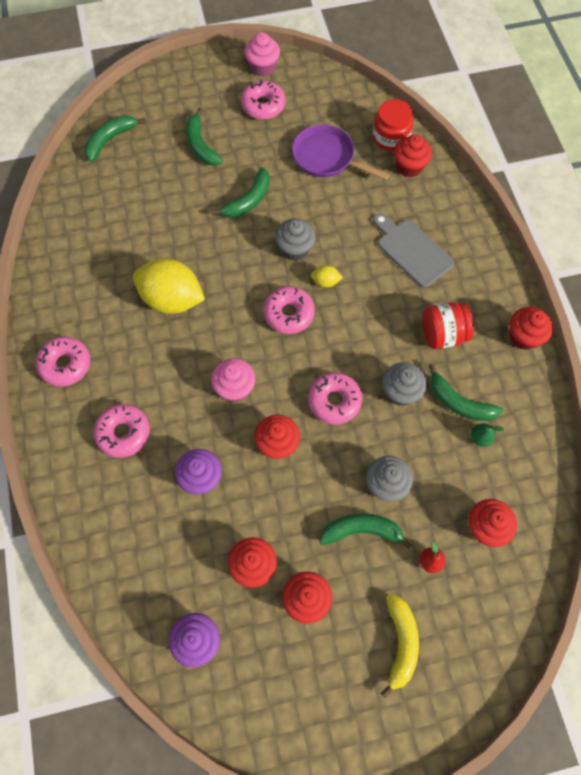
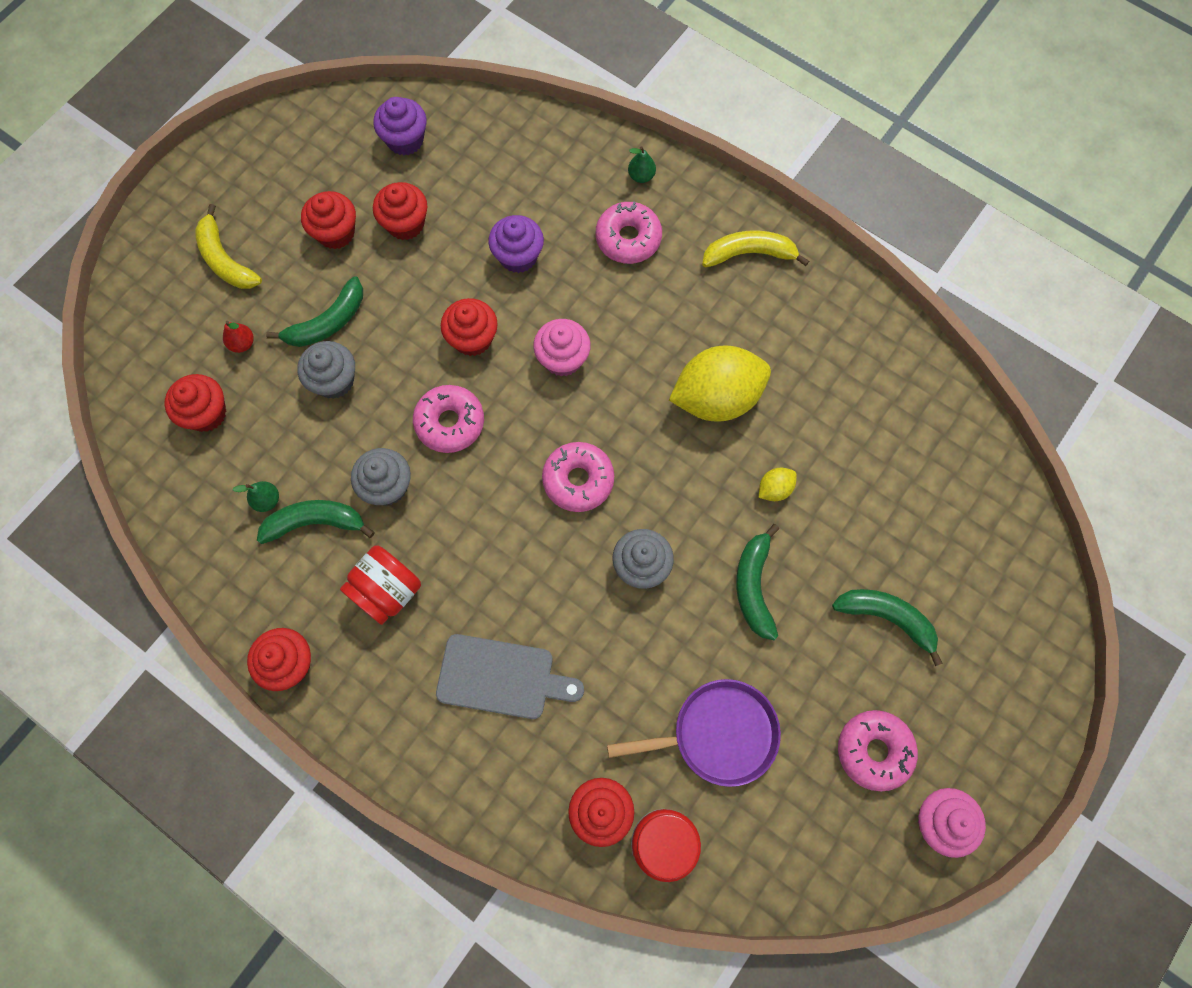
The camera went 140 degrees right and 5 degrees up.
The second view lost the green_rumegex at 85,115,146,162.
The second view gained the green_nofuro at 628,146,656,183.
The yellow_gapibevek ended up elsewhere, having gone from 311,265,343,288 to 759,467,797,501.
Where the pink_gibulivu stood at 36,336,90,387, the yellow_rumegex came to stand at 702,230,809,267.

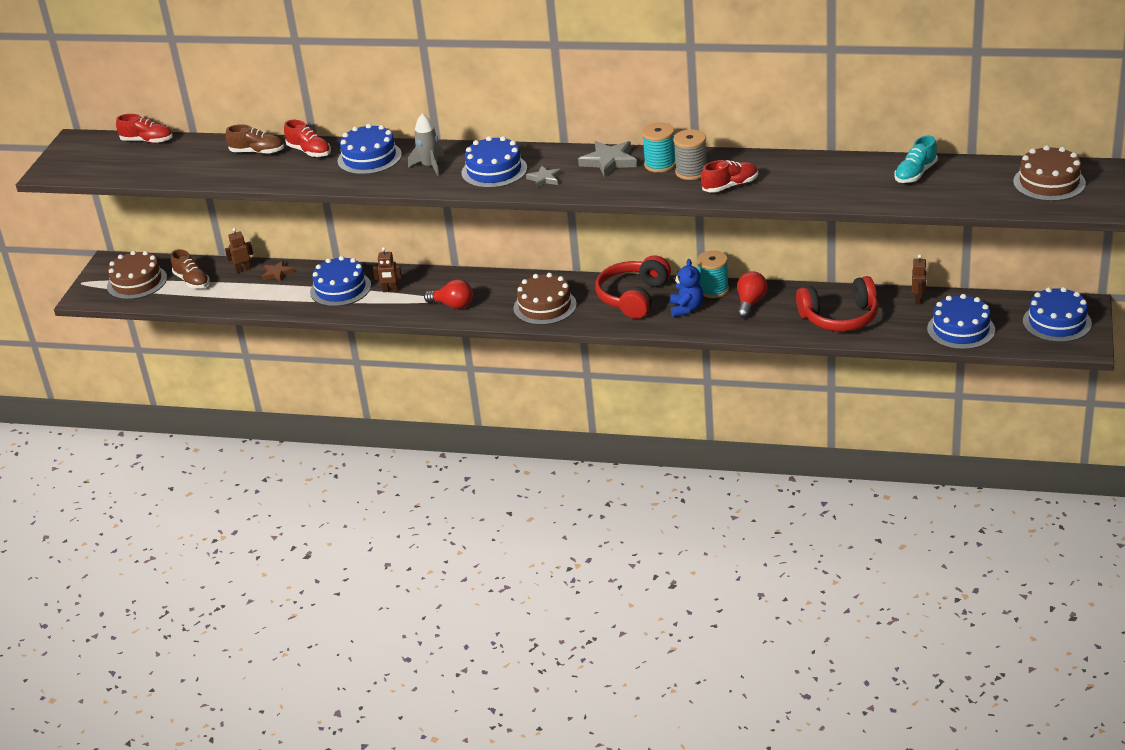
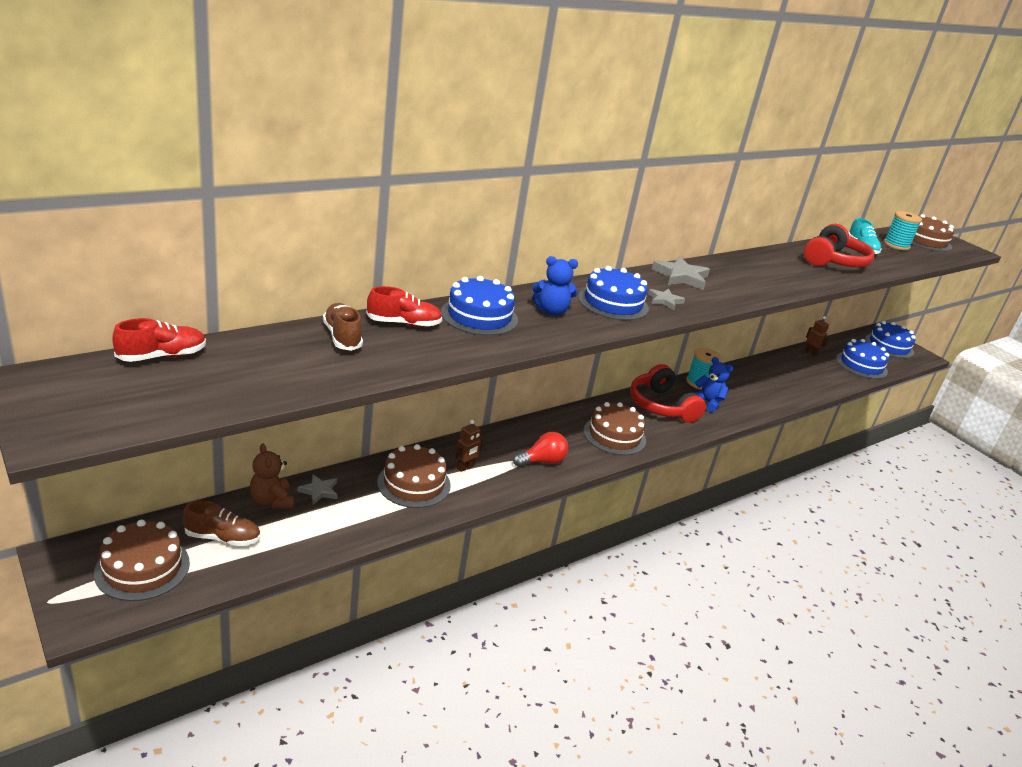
The camera went 55 degrees left and 5 degrees down.
The second view lost the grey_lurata at 673,129,707,180.
The second view lost the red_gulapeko at 701,160,758,193.
The second view lost the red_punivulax at 737,271,768,318.
The turquoise_lurata ended up elsewhere, having gone from 642,122,676,173 to 884,211,922,250.
The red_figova ended up elsewhere, having gone from 796,276,879,331 to 804,224,875,267.
Where the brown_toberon stood at 225,228,253,273, the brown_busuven came to stand at 250,444,294,509.
Where the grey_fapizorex stood at 408,113,444,176, the blue_busuven came to stand at 532,256,578,316.
What was the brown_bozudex at 262,260,294,282 turned into the grey_bozudex at 298,474,338,504.
What was the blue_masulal at 310,256,371,307 turned into the brown_masulal at 377,444,451,508.
The brown_gulapeko at 225,124,284,154 ended up facing another way, 75 degrees counterclockwise from before.

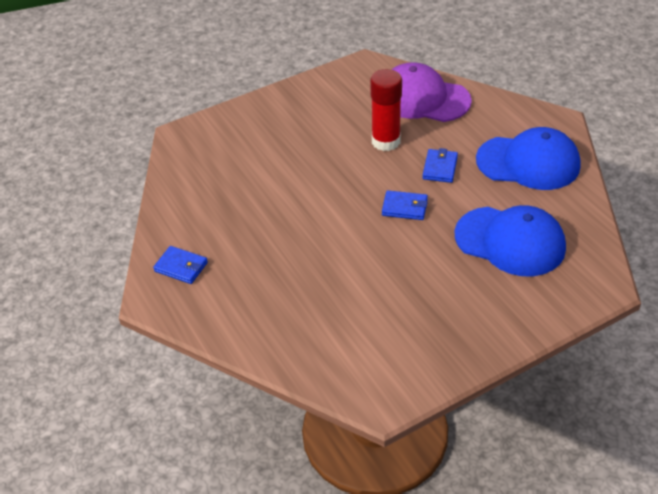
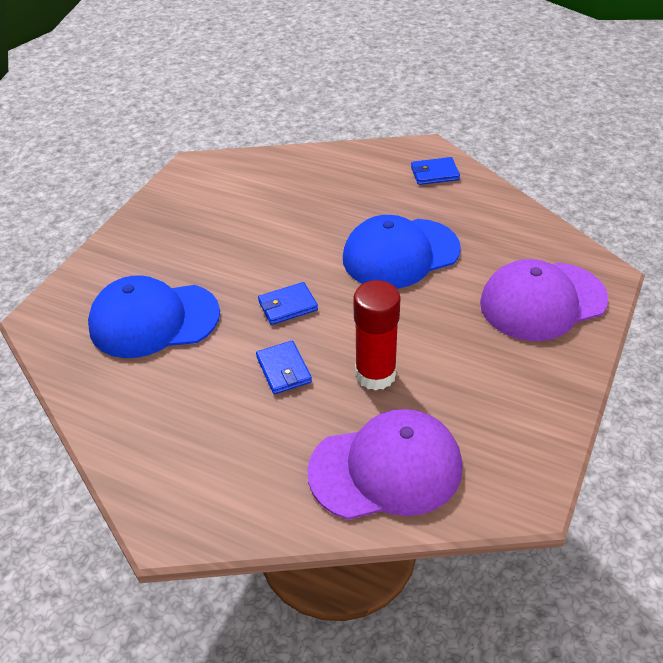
The camera went 145 degrees right and 0 degrees up.
The second view gained the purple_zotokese at 480,259,608,341.
The blue_zotokese ended up elsewhere, having gone from 476,127,580,190 to 343,215,461,289.

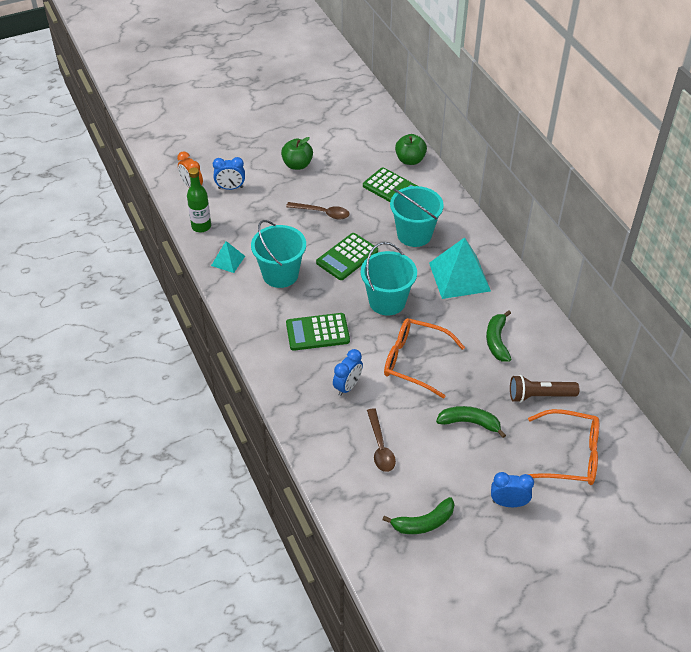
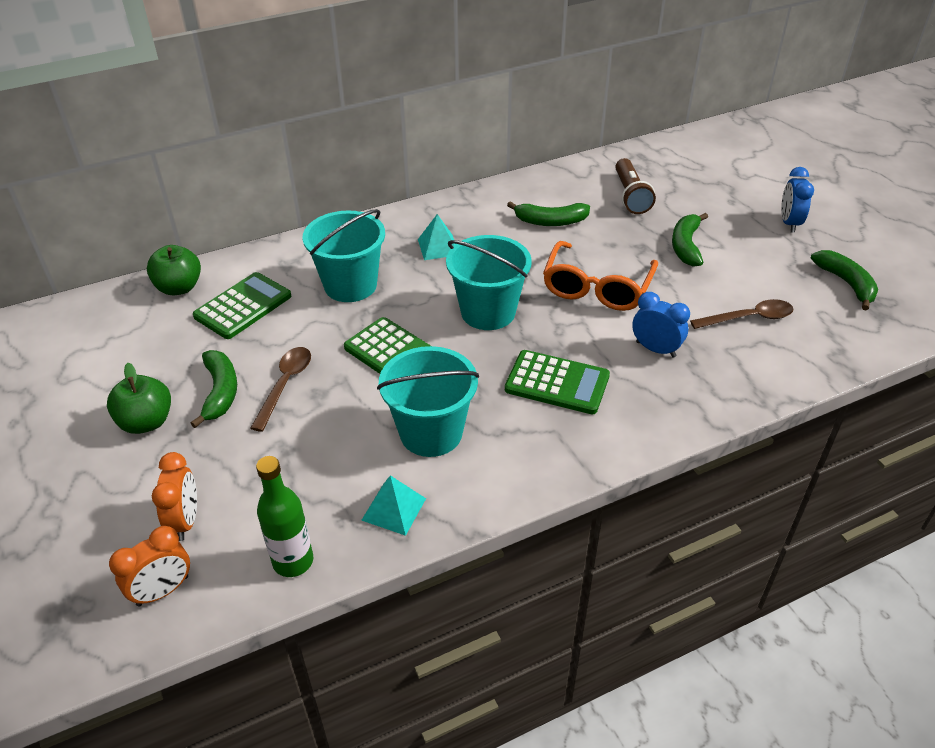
The camera went 90 degrees left and 5 degrees down.
The second view lost the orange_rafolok at 528,409,599,485.
The second view gained the green_rumegex at 190,350,237,428.
What was the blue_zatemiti at 213,157,245,190 turned into the orange_zatemiti at 152,452,197,541.
The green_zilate at 286,313,350,351 ended up facing another way, 60 degrees counterclockwise from before.
The size of the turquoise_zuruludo at 429,237,491,299 changed by a factor of 0.51.

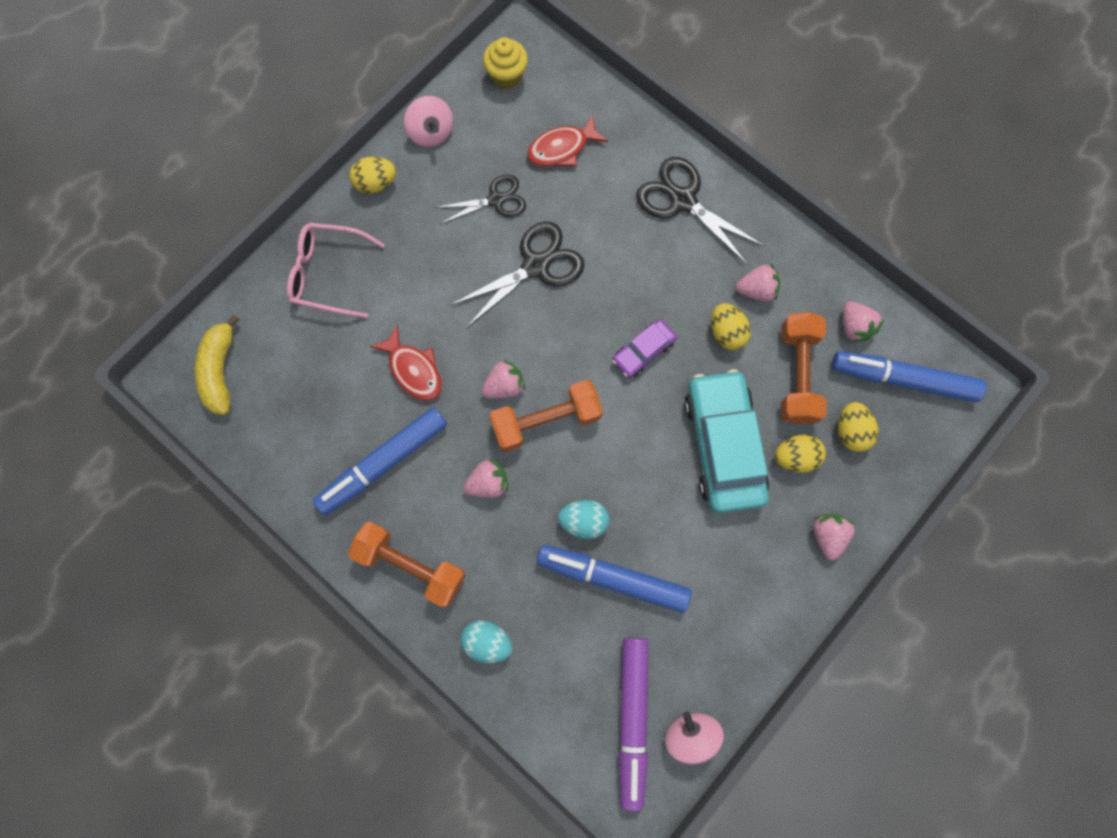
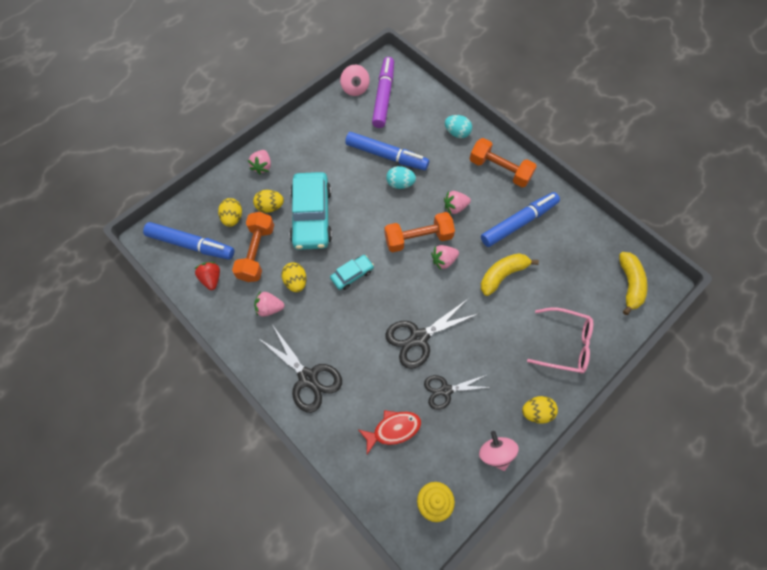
The camera went 175 degrees left and 10 degrees down.
Where the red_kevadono stood at 370,325,442,400, the yellow_rumegex came to stand at 481,253,539,296.
What was the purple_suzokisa at 612,319,677,378 turned into the turquoise_suzokisa at 330,255,374,290.
What was the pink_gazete at 843,301,884,343 turned into the red_gazete at 194,262,220,290.

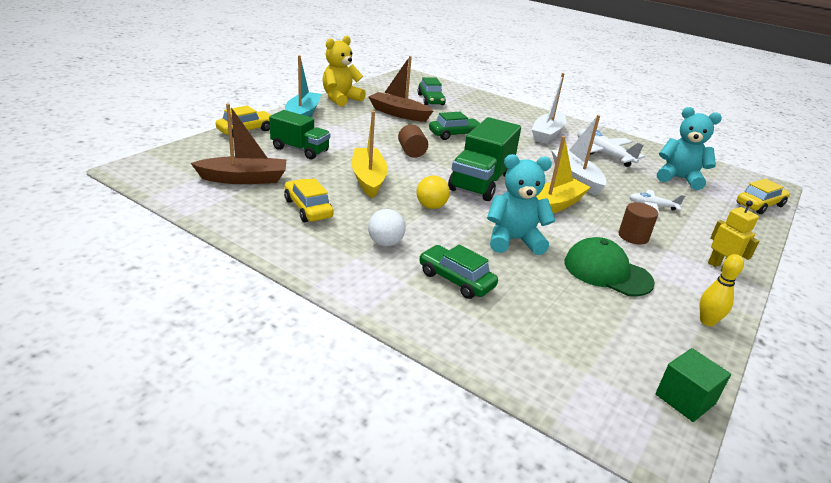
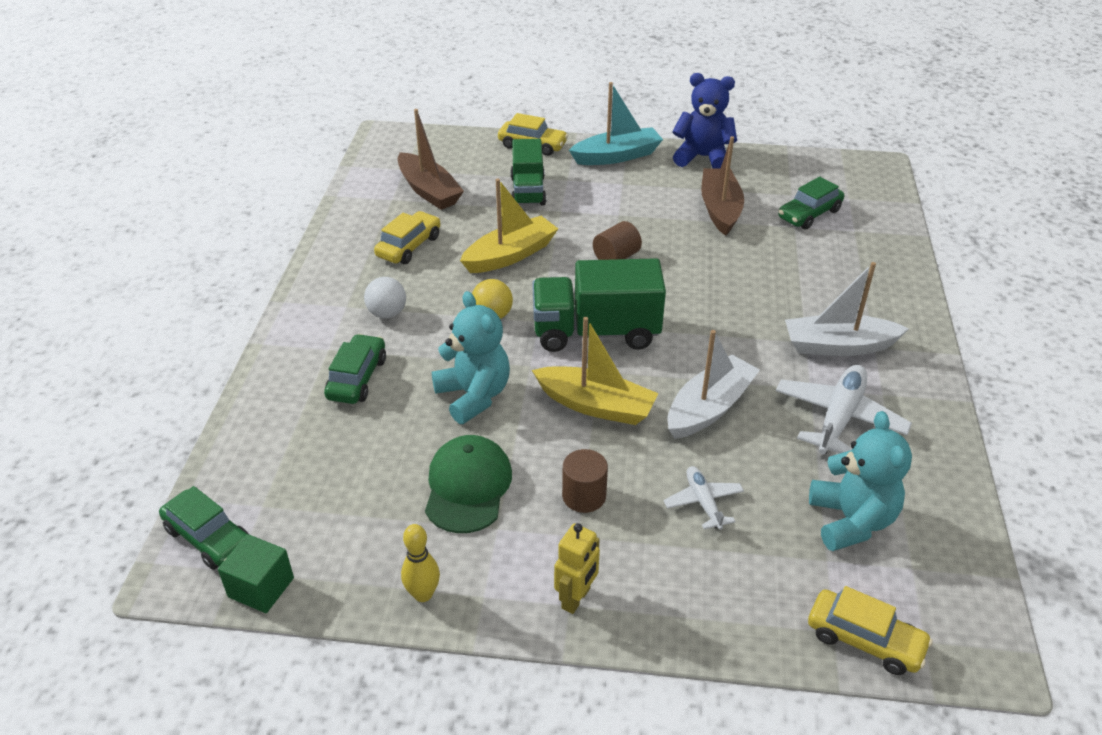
The camera went 65 degrees right and 10 degrees up.
The green_suzokisa ended up elsewhere, having gone from 429,112,480,140 to 159,486,248,570.
What was the yellow_busuven at 323,36,366,107 turned into the blue_busuven at 672,73,737,168.

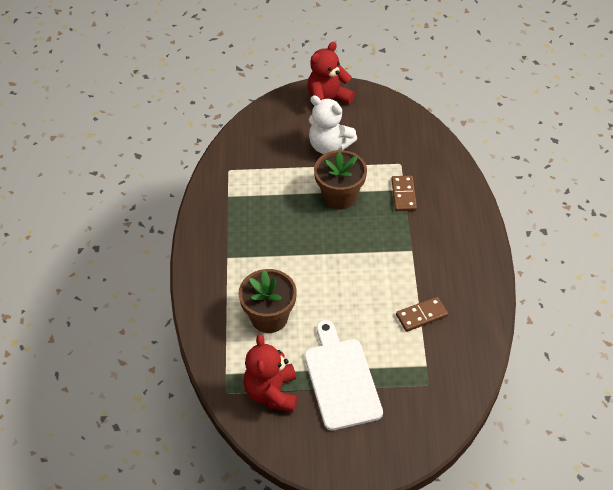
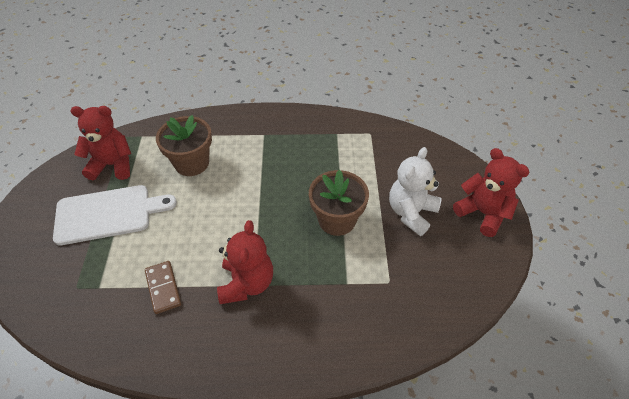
The camera went 90 degrees right and 0 degrees up.
The second view lost the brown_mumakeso at 391,175,417,211.
The second view gained the red_busuven at 217,220,273,304.

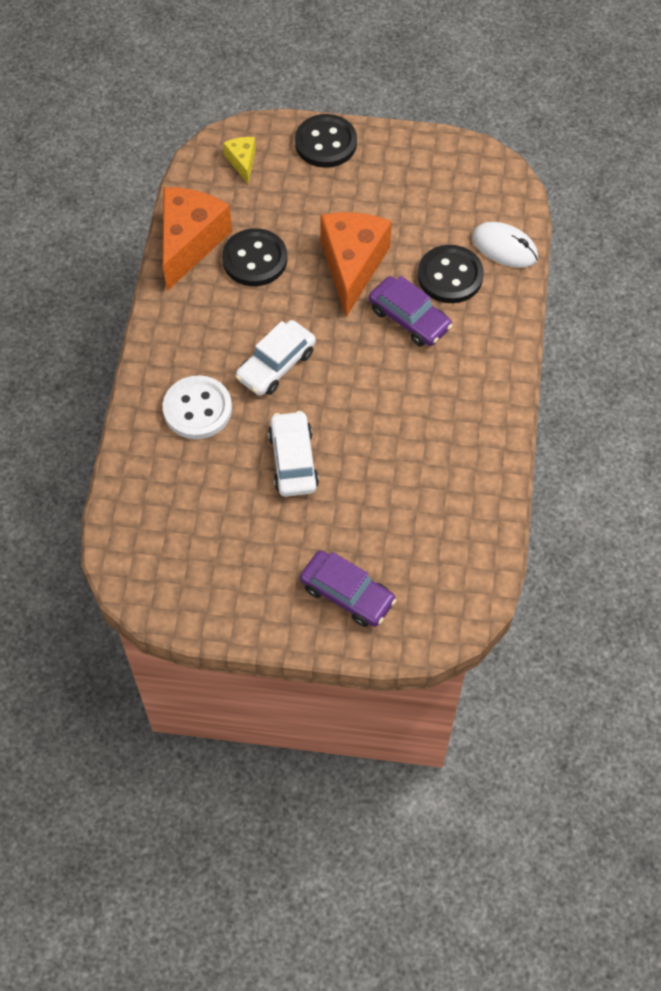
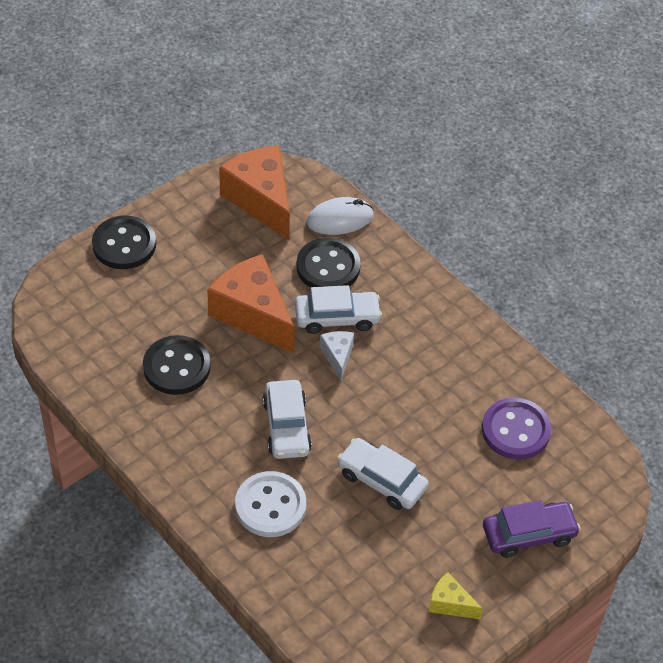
The camera went 50 degrees left and 10 degrees down.
The second view gained the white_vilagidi at 320,331,354,380.
The second view gained the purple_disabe at 482,398,551,460.
The orange_vilagidi ended up elsewhere, having gone from 163,187,232,291 to 219,145,290,240.
The yellow_vilagidi ended up elsewhere, having gone from 223,137,256,183 to 429,572,483,619.
What was the purple_suzokisa at 369,276,453,346 turned into the white_suzokisa at 295,285,382,334.

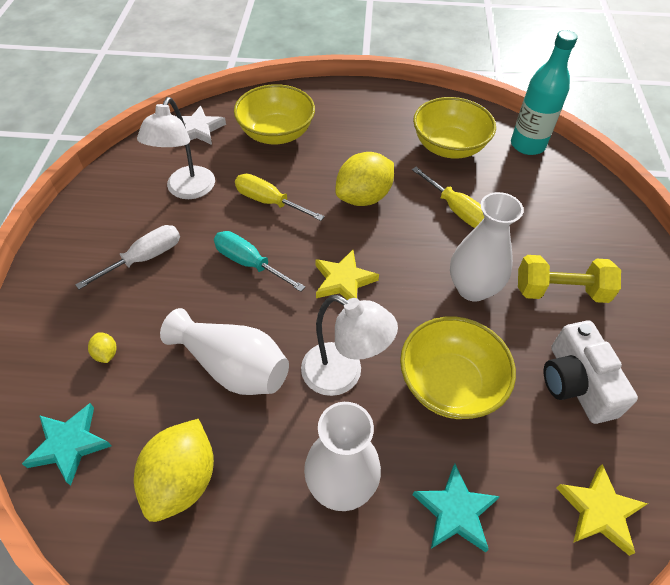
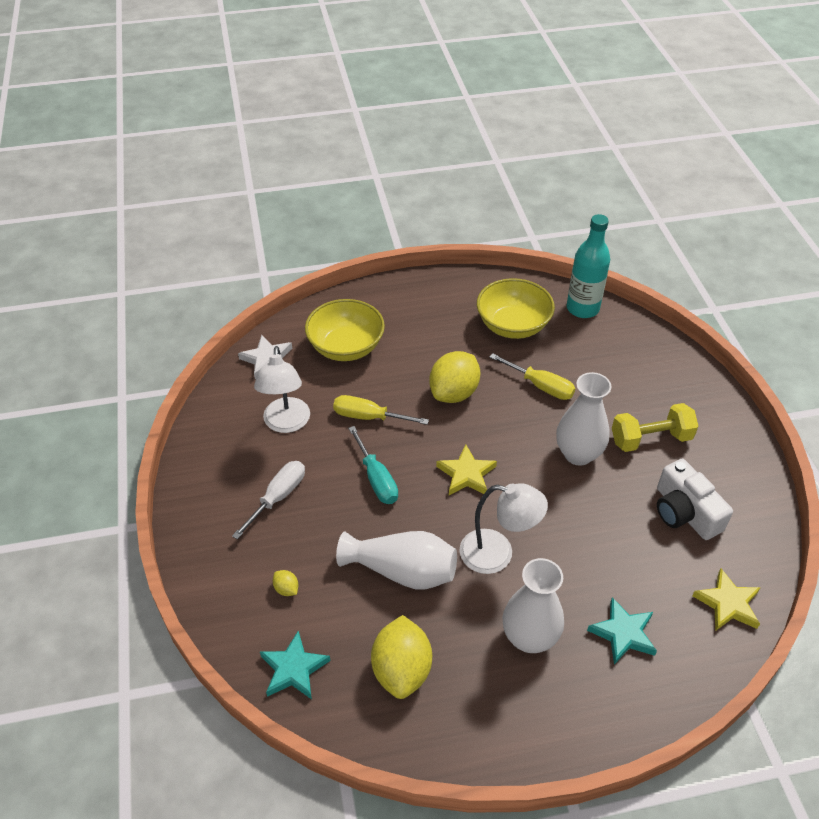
The camera went 15 degrees left and 5 degrees down.
The second view lost the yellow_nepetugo at 400,316,516,419.
The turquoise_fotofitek at 214,231,305,292 ended up facing another way, 135 degrees counterclockwise from before.

